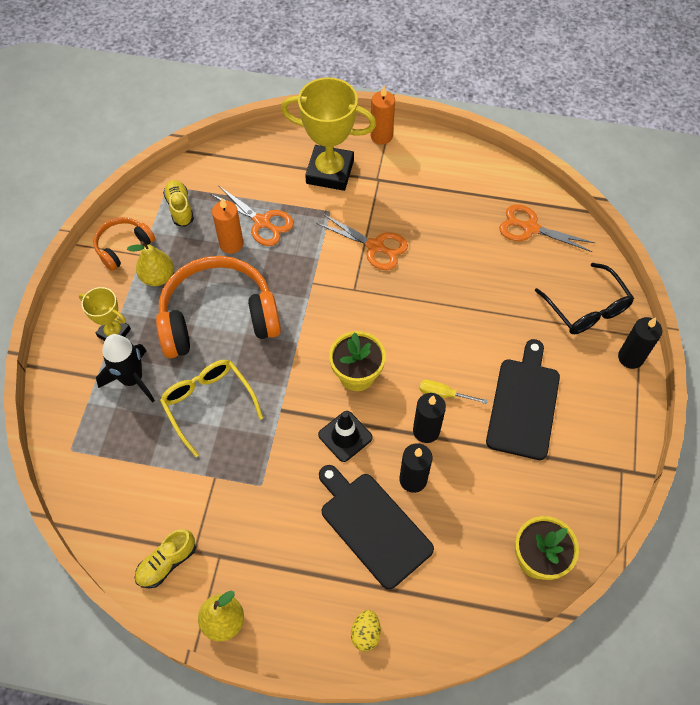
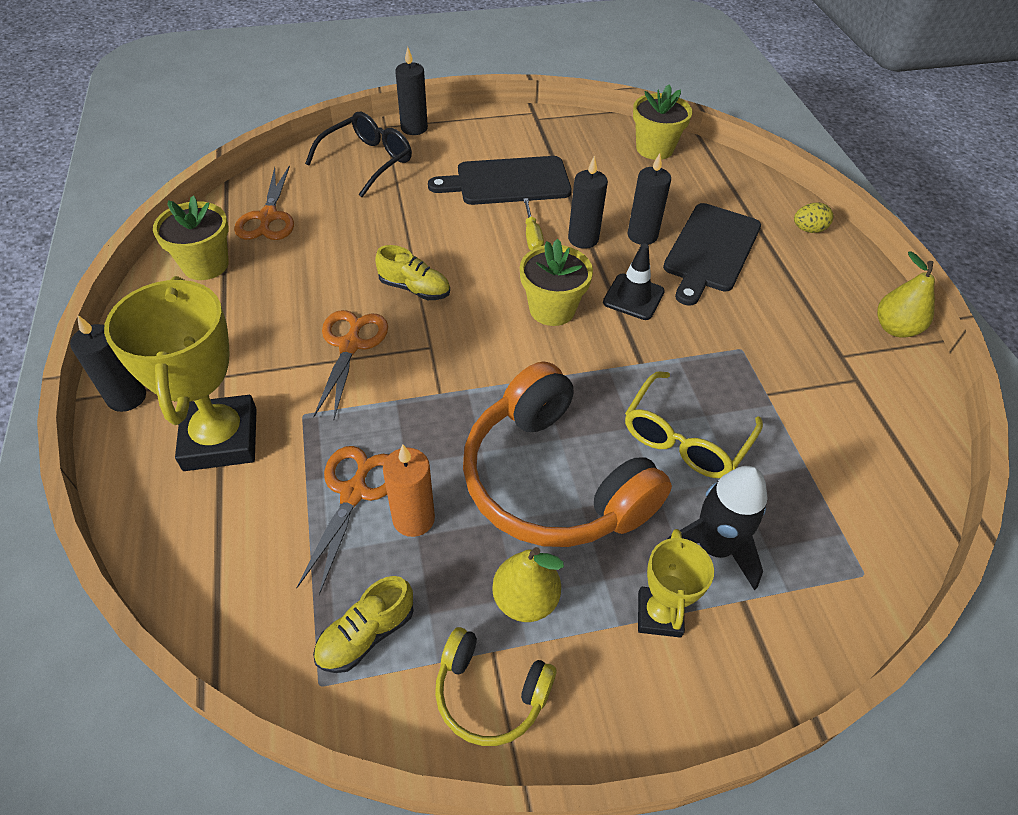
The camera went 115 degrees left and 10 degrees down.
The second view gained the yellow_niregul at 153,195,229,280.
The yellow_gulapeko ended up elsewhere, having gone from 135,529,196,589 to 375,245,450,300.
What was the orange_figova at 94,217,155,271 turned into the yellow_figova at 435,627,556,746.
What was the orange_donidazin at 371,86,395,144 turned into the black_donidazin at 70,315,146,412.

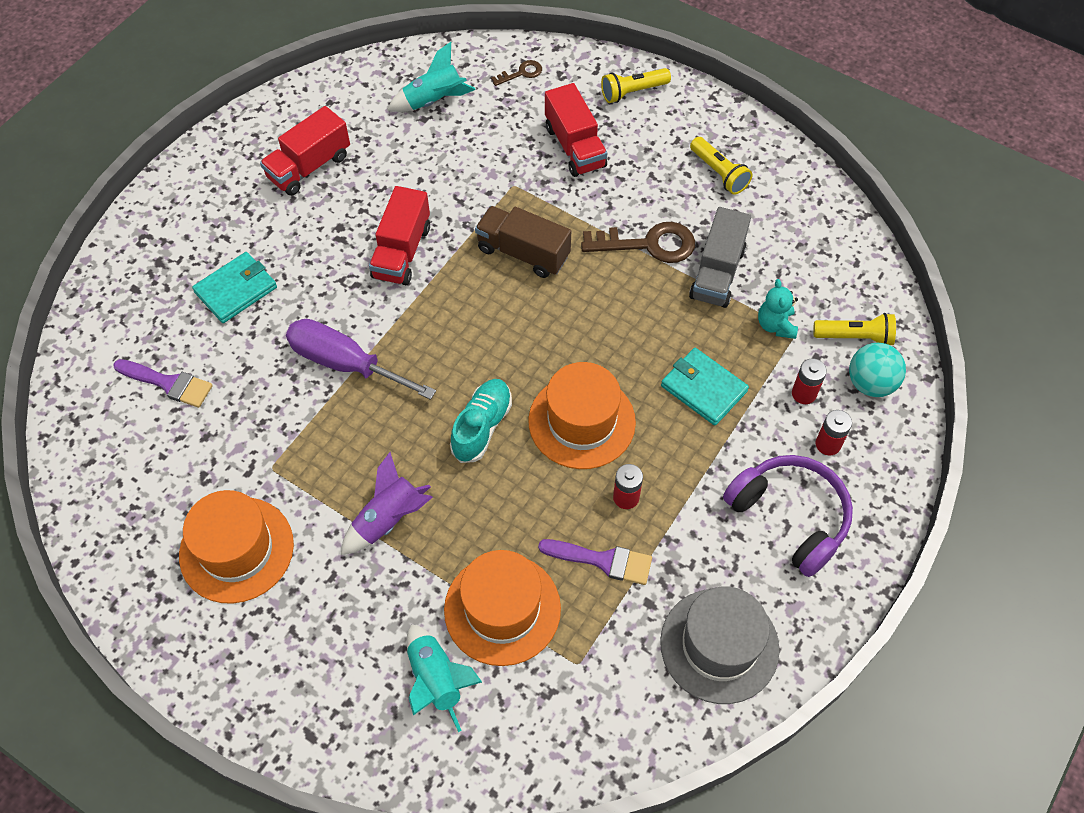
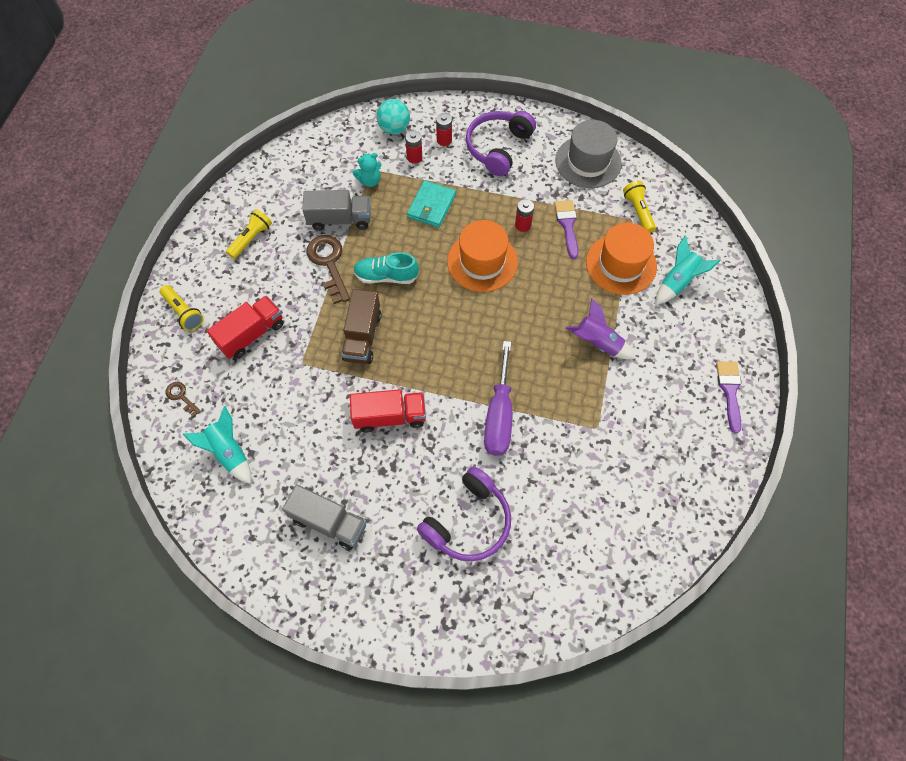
The camera went 110 degrees left and 5 degrees up.
The second view lost the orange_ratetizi at 179,490,294,604.
The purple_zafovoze ended up elsewhere, having gone from 113,359,213,408 to 716,361,741,433.
The turquoise_gulapeko ended up elsewhere, having gone from 450,379,512,463 to 353,252,419,284.
The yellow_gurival ended up elsewhere, having gone from 813,313,896,345 to 623,181,656,233.
Where the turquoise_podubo stood at 192,252,277,323, the purple_figova came to stand at 417,466,511,561.
What was the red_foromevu at 260,106,350,196 turned into the grey_foromevu at 282,484,366,550.

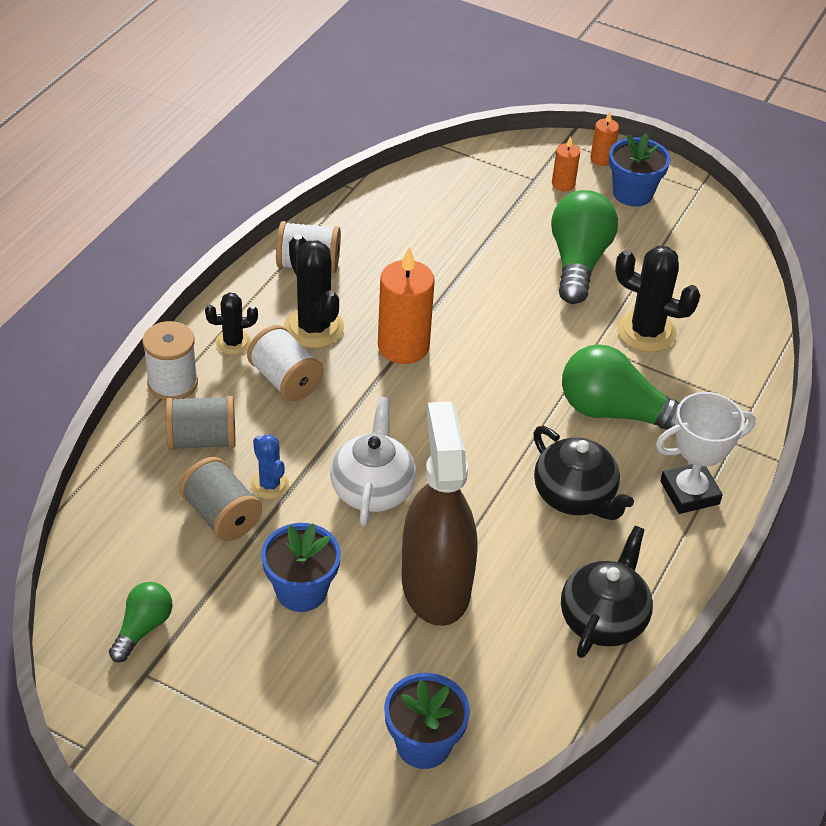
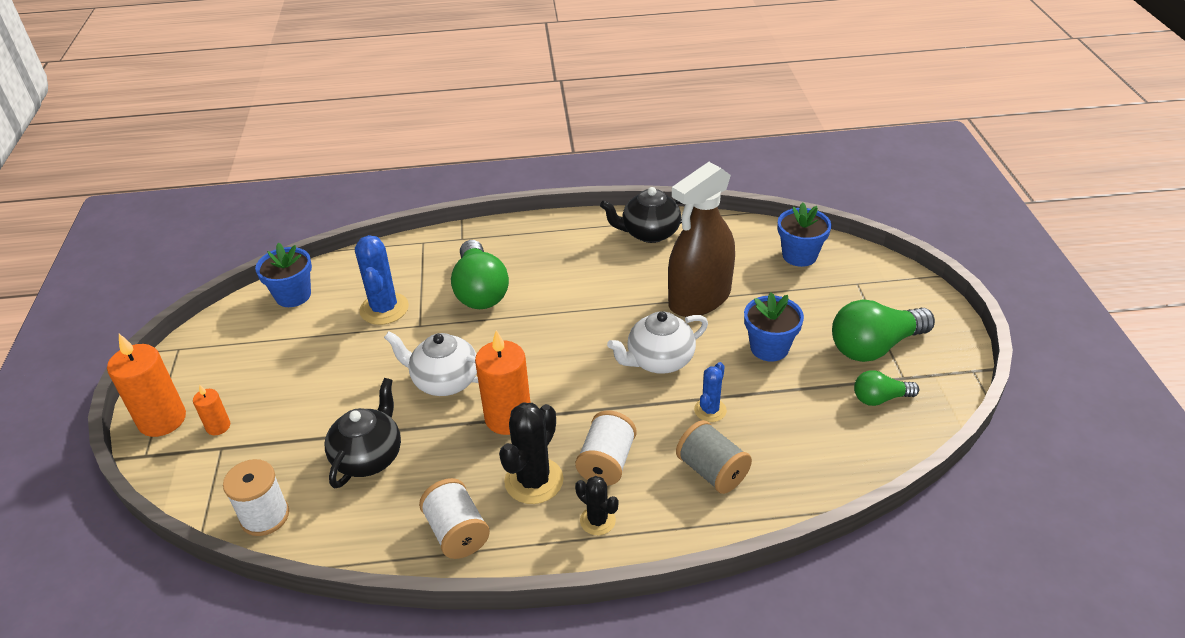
The camera went 120 degrees left and 5 degrees down.
The second view lost the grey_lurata at 179,457,262,541.
The second view lost the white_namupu at 656,392,756,514.
The second view gained the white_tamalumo at 384,331,479,396.
The white_lurata ended up elsewhere, having gone from 142,321,198,400 to 223,459,289,536.
The black_tamalumo ended up elsewhere, having gone from 533,426,634,520 to 325,378,401,488.
The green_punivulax ended up elsewhere, having gone from 551,190,618,304 to 832,299,935,362.
The blue_niregul ended up elsewhere, having gone from 609,133,670,207 to 255,243,312,307.
What was the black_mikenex at 615,246,700,352 turned into the blue_mikenex at 355,235,409,325.
The size of the orange_donidazin at 590,112,619,166 changed by a factor of 1.96.

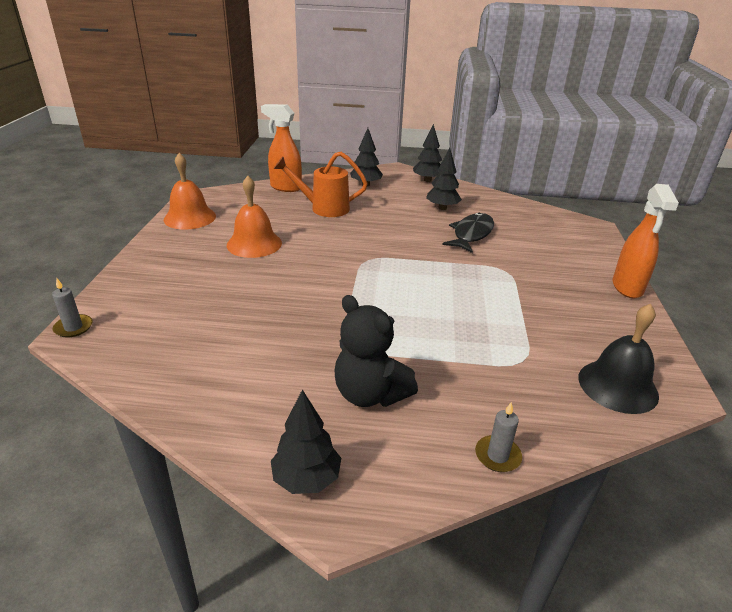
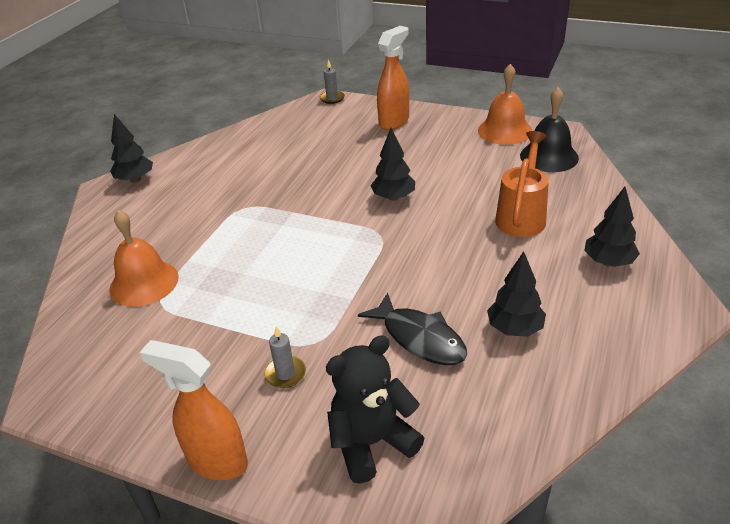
The camera went 110 degrees right and 5 degrees up.
The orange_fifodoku ended up elsewhere, having gone from 227,176,282,258 to 109,210,179,307.
The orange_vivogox ended up elsewhere, having gone from 261,104,302,192 to 377,26,409,130.
The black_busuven ended up elsewhere, having gone from 335,295,418,407 to 326,335,425,484.
The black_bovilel ended up elsewhere, having gone from 413,124,442,182 to 370,128,415,201.
The grey_donidazin ended up elsewhere, having gone from 475,402,522,472 to 264,326,306,388.
The black_fifodoku ended up elsewhere, having gone from 579,304,659,414 to 520,87,579,172.

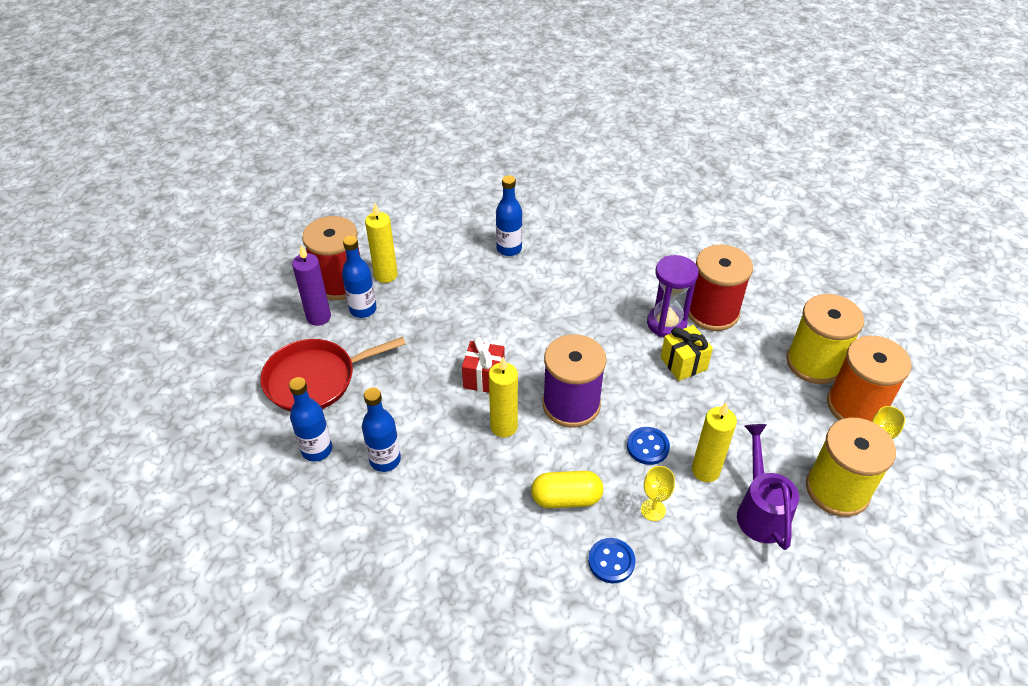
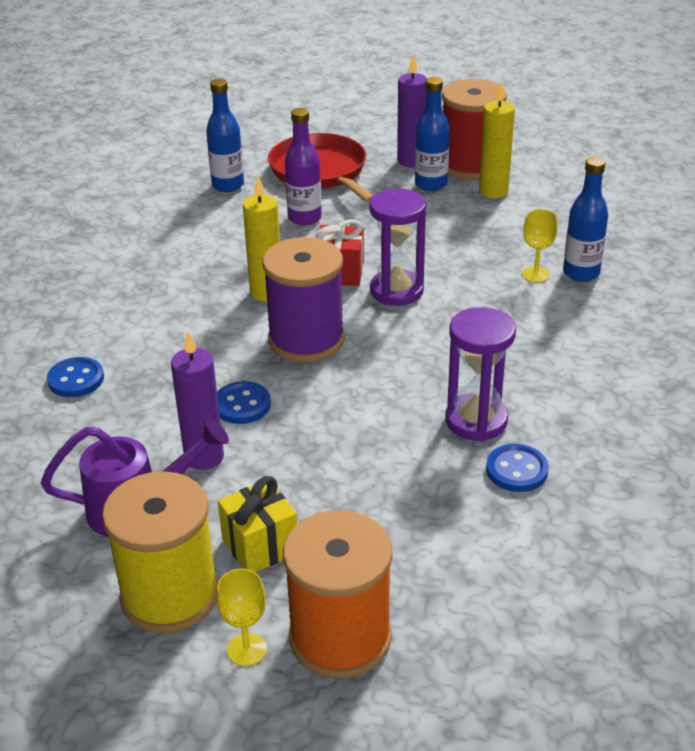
The camera went 85 degrees right and 10 degrees down.
The second view lost the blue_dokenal at 362,388,401,472.
The second view lost the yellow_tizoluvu at 531,471,603,508.
The second view lost the yellow_lurata at 786,294,864,384.
The second view gained the purple_dokenal at 285,108,322,225.
The second view gained the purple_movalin at 369,189,426,306.
The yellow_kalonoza ended up elsewhere, having gone from 641,466,675,521 to 522,209,558,282.
The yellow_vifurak ended up elsewhere, having gone from 661,325,713,381 to 218,476,297,573.
Where the red_lurata stood at 688,245,753,331, the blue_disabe came to stand at 486,444,549,492.
What was the yellow_donidazin at 692,402,737,482 turned into the purple_donidazin at 171,331,224,470.

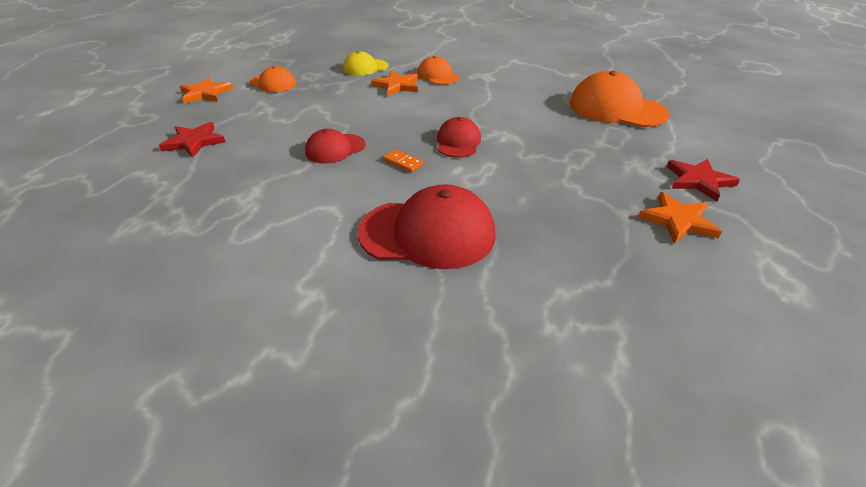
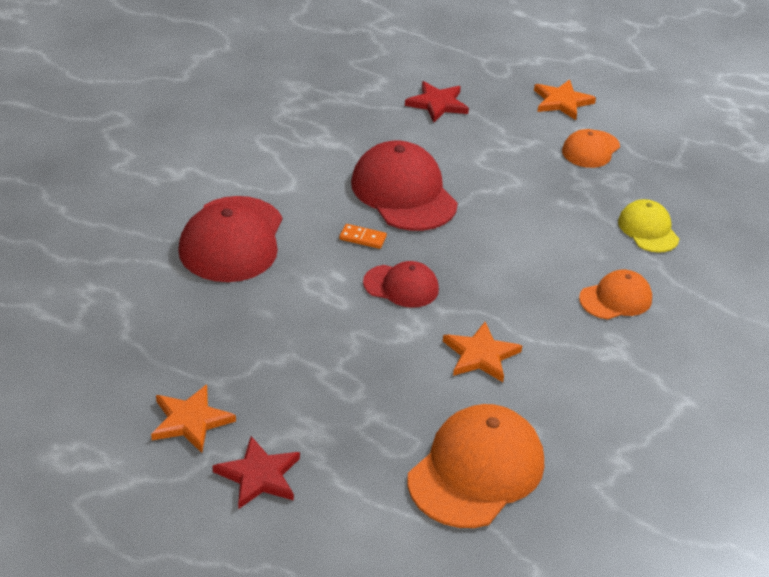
The camera went 95 degrees right and 0 degrees up.
The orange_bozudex ended up elsewhere, having gone from 371,71,419,96 to 443,322,522,382.
The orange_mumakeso at 383,149,424,172 ended up facing another way, 60 degrees clockwise from before.
The size of the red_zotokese at 305,129,366,164 changed by a factor of 1.77.

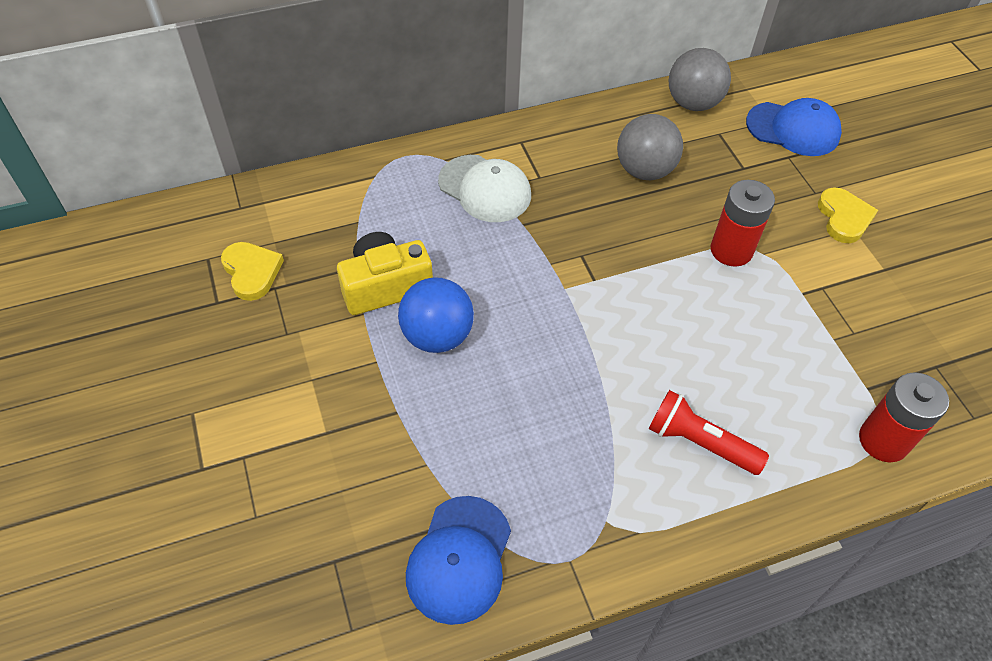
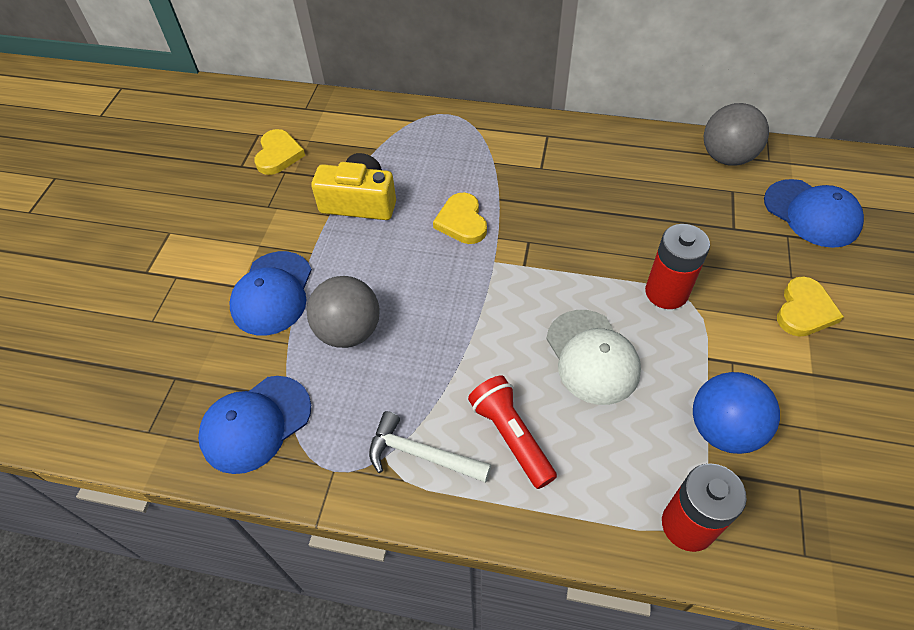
The camera went 35 degrees right and 0 degrees up.
The second view gained the blue_zotokese at 229,251,312,336.
The second view gained the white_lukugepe at 369,411,491,483.
The second view gained the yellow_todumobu at 433,192,487,244.
The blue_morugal ended up elsewhere, having gone from 398,277,474,353 to 693,372,780,454.
The white_zotokese ended up elsewhere, having gone from 438,155,531,222 to 546,310,641,405.
The grey_morugal ended up elsewhere, having gone from 617,114,683,180 to 307,276,380,348.

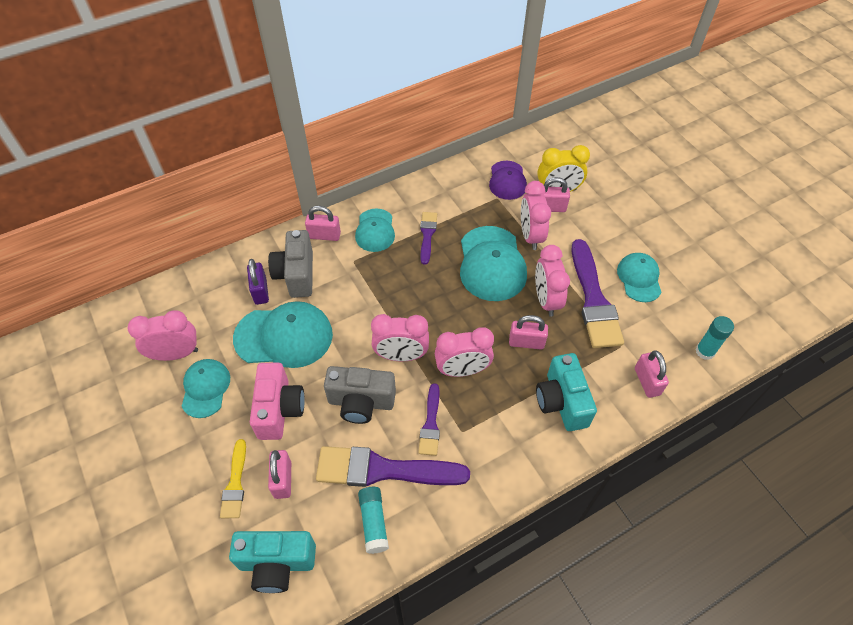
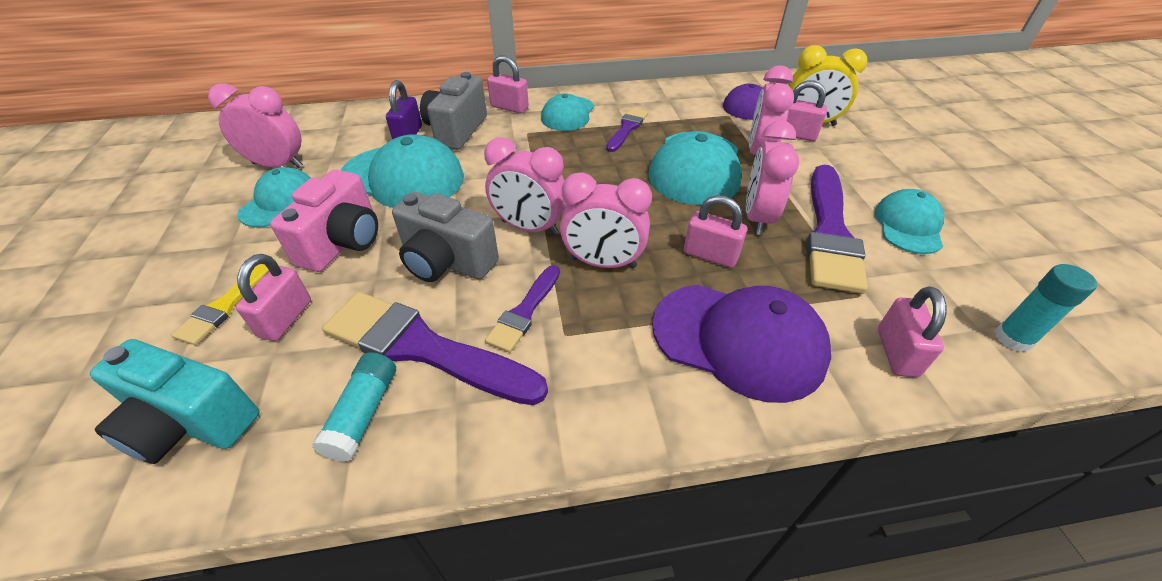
The camera went 20 degrees right and 10 degrees down.
Where the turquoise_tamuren stood at 536,353,597,431, the purple_zotokese came to stand at 652,285,831,403.

